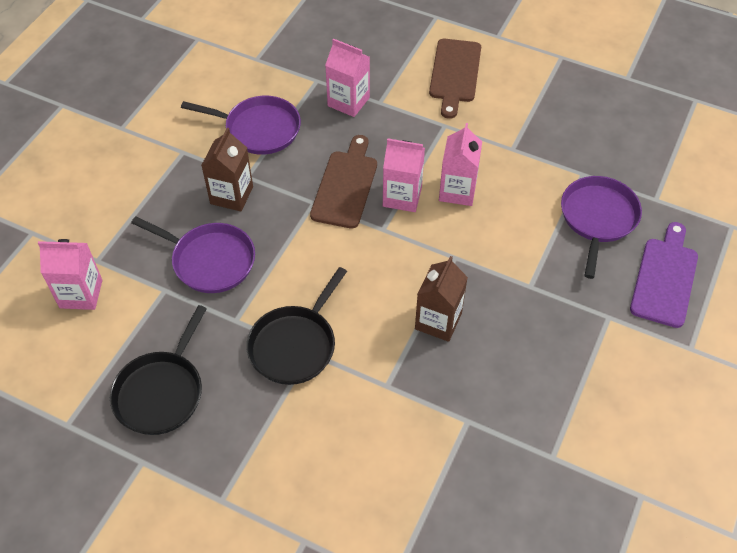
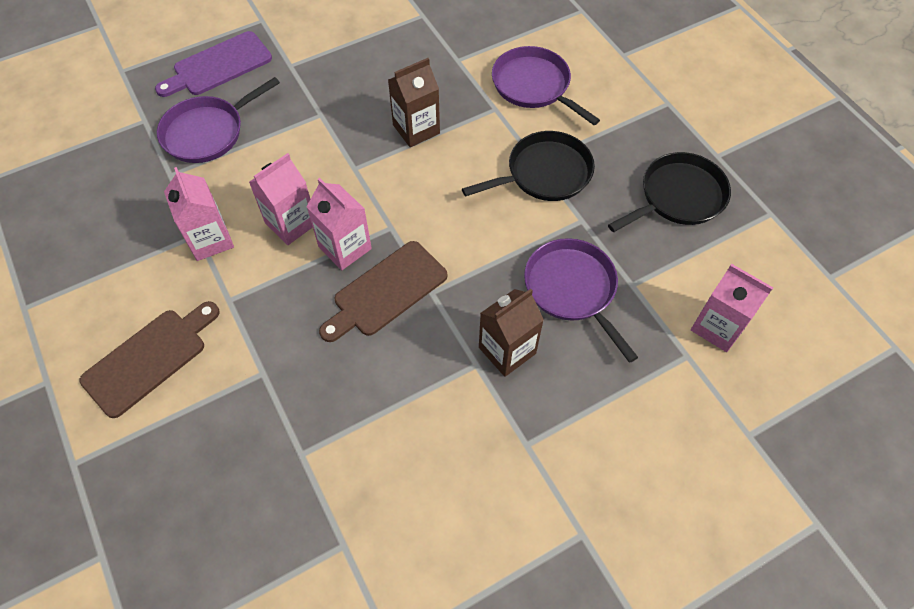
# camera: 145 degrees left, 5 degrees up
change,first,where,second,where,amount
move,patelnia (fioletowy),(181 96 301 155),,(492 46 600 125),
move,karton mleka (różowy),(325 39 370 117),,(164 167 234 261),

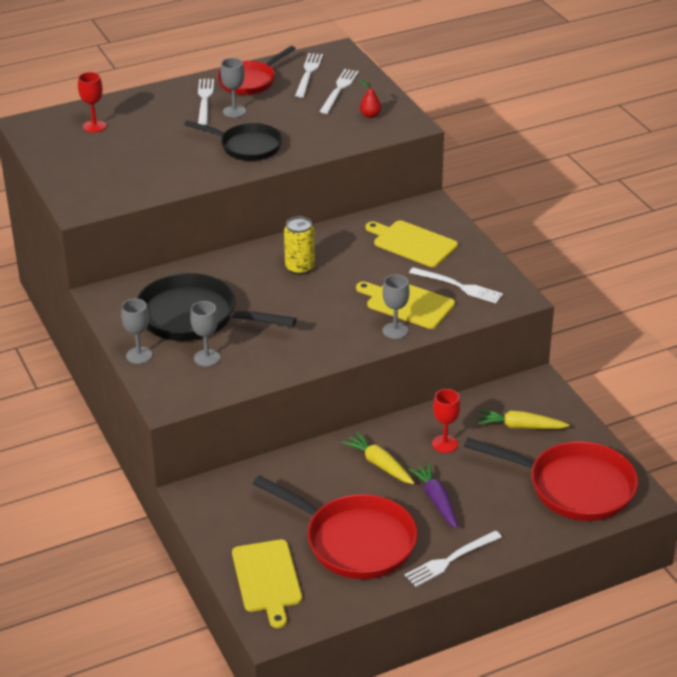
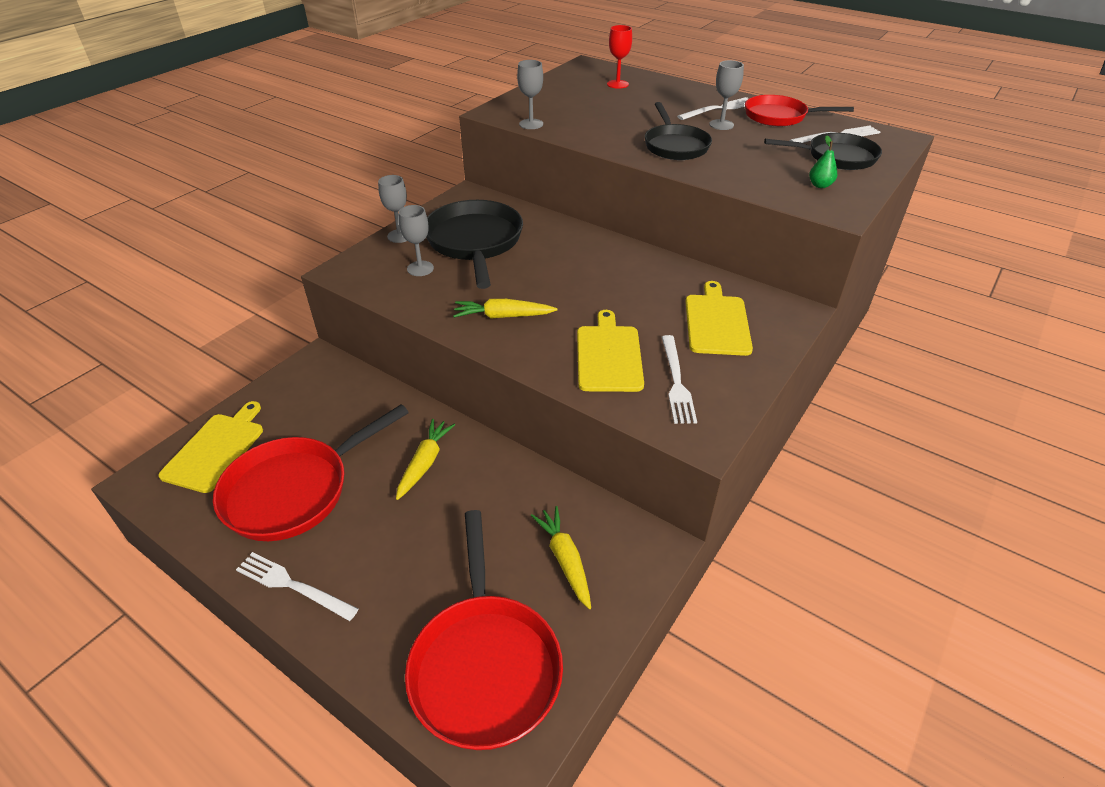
# camera: 60 degrees right, 5 degrees up
change,first,where,second,where,amount
delete,puszka (żółty),(284 217 315 275),,,
delete,marchewka (fioletowy),(408 462 458 529),,,
delete,kielich (czerwony),(432 389 460 453),,,
insert,,,marchewka (żółty),(453 299 557 319),
move,kielich (szary),(383 274 409 339),,(517 60 543 129),
replace,widelec (biały),(319 69 359 114),patelnia (czarny),(764 133 882 170),
recolor,gruszka (czerwony),(360 80 381 118),gruszka (zielony),(809 136 837 188),
rotate,deska do krojenia (żółty),(232 540 302 628),,(158 401 263 493),150 degrees clockwise
rotate,patelnia (czerwony),(253 475 418 579),,(213 404 409 541),45 degrees clockwise

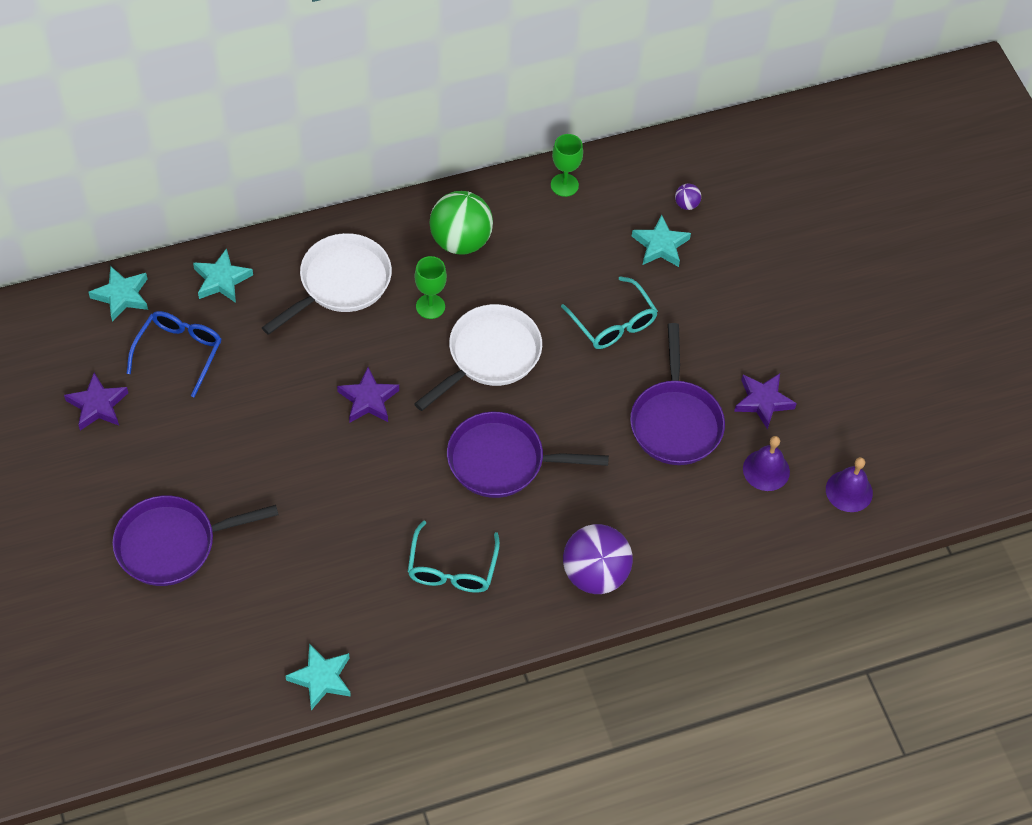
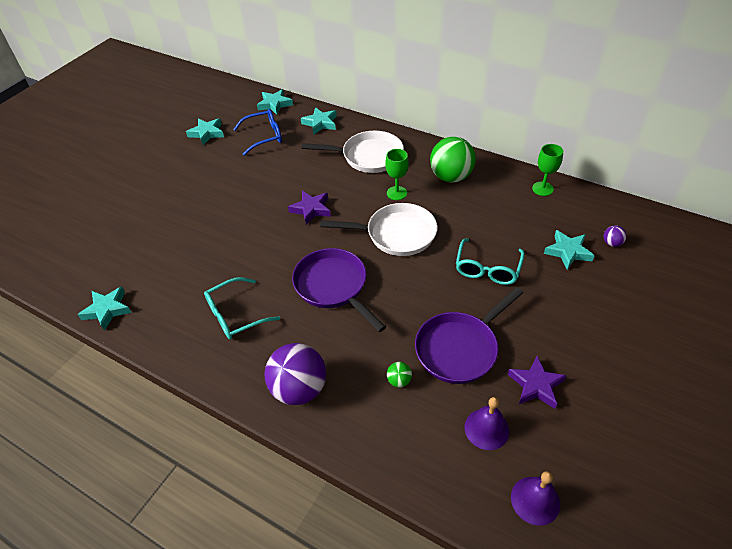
# camera: 55 degrees right, 10 degrees down
change,first,where,second,where,amount
delete,patelnia (fioletowy),(112 495 279 586),,,
insert,,,piłka (zielony),(387 362 412 387),
recolor,gwiazda (fioletowy),(64 373 128 430),gwiazda (turkusowy),(186 118 224 145),

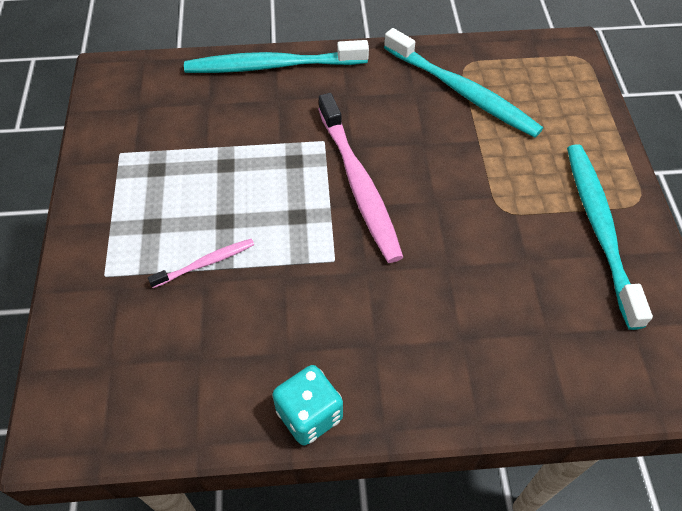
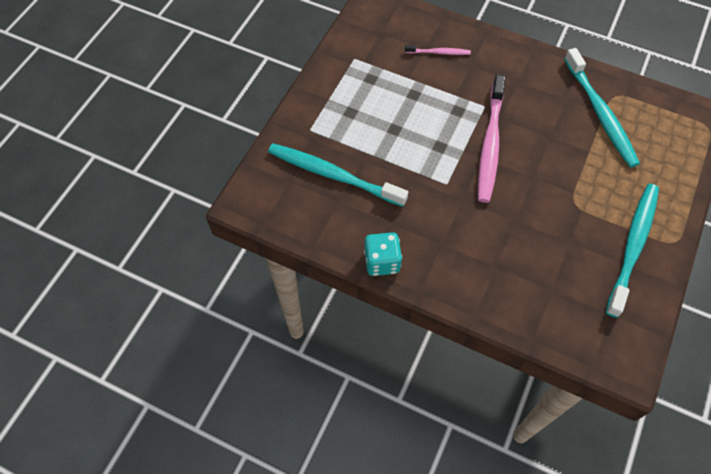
# camera: 30 degrees right, 5 degrees up
change,first,where,second,where,amount
move,szczoteczka do zębów (różowy),(148 239 254 288),,(405 45 471 55),
move,szczoteczka do zębów (turkusowy),(184 40 369 73),,(268 143 408 207),

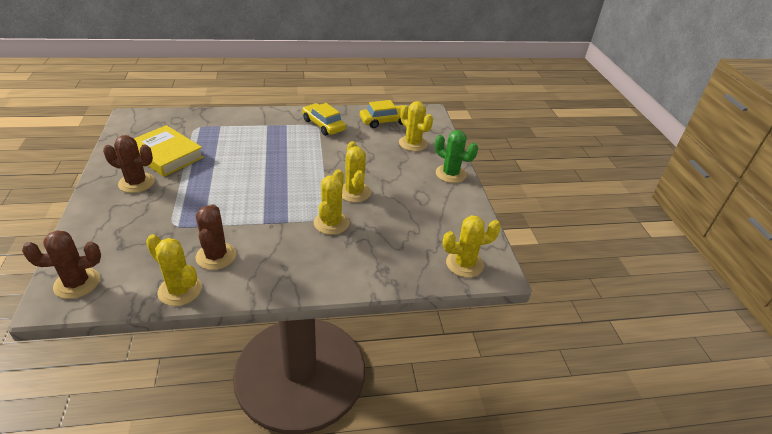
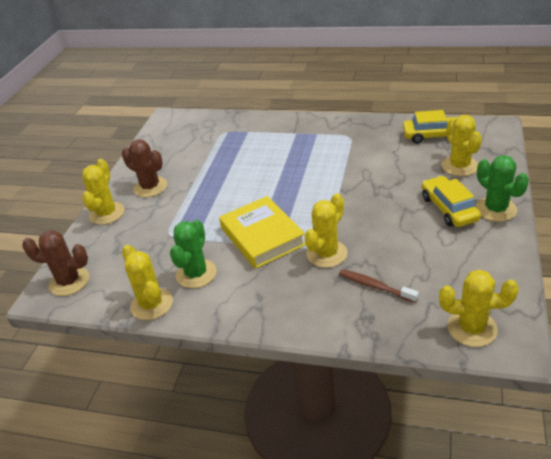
# camera: 30 degrees right, 0 degrees up
change,first,where,second,where,amount
insert,,,szczoteczka do zębów (brązowy),(339 269 419 303),
move,książka (żółty),(134 125 204 177),,(219 196 306 269),
move,samochód (żółty),(302 103 346 136),,(422 176 481 227),
move,kaktus (żółty),(342 141 371 202),,(82 159 125 225),
recolor,kaktus (brązowy),(196 205 236 270),kaktus (zielony),(170 220 217 288),

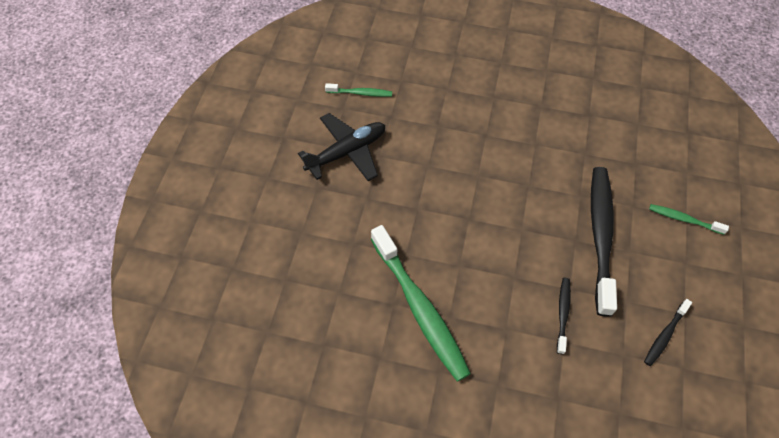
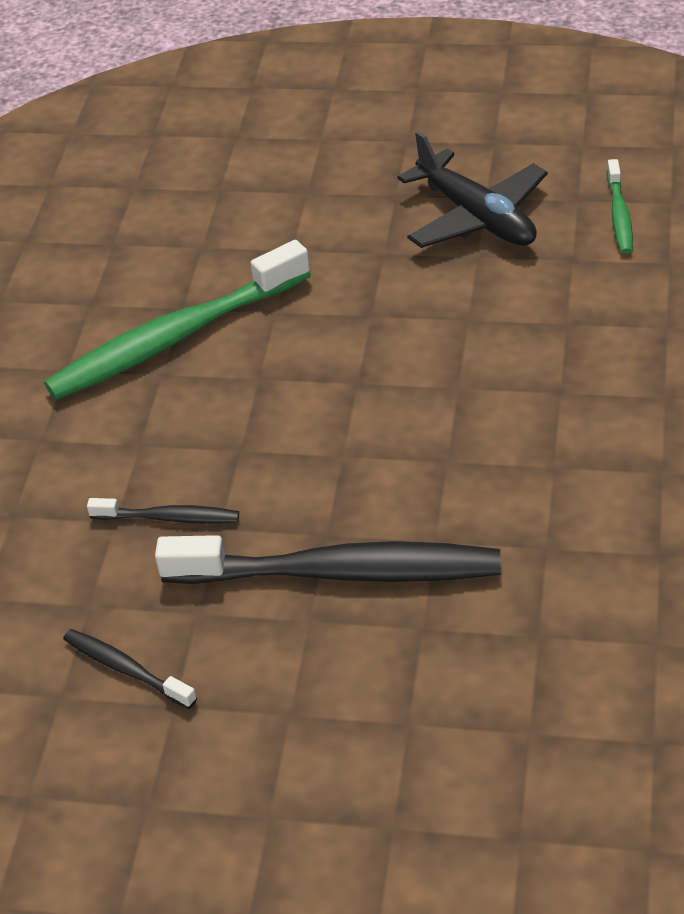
# camera: 90 degrees right, 15 degrees down
change,first,where,second,where,amount
delete,szczoteczka do zębów (zielony),(649 204 729 235),,,

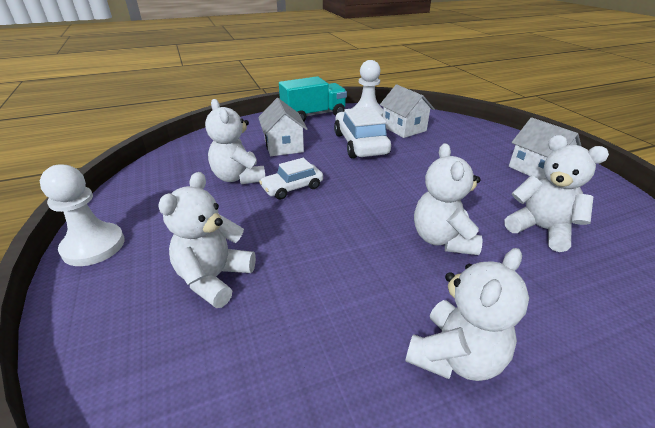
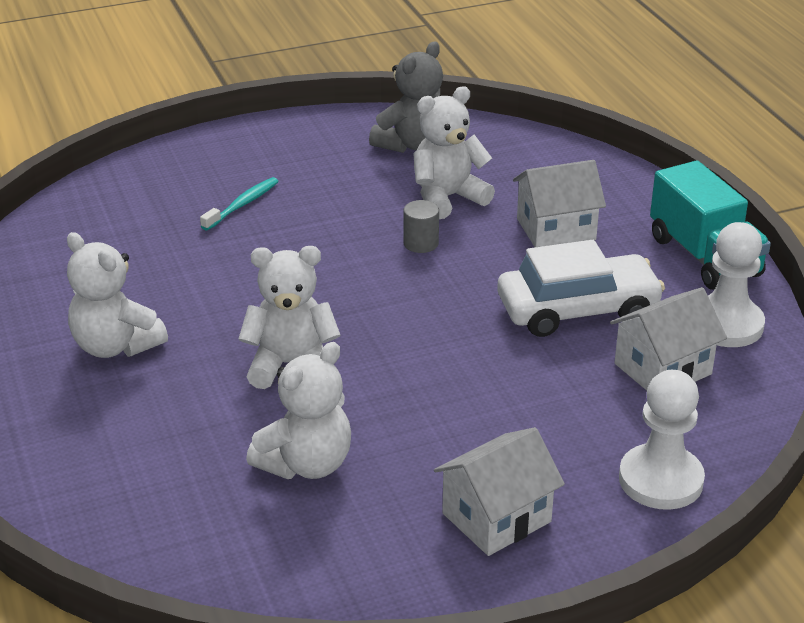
# camera: 90 degrees right, 0 degrees up
change,first,where,second,where,amount
insert,,,miś (szary),(369 41 443 153),
move,pionek (biały),(40 164 125 266),,(619 370 705 510),
replace,miś (biały),(158 172 256 308),szczoteczka do zębów (turkusowy),(200 177 279 231),
replace,samochód (biały),(259 158 323 200),walec (szary),(403 200 439 253),

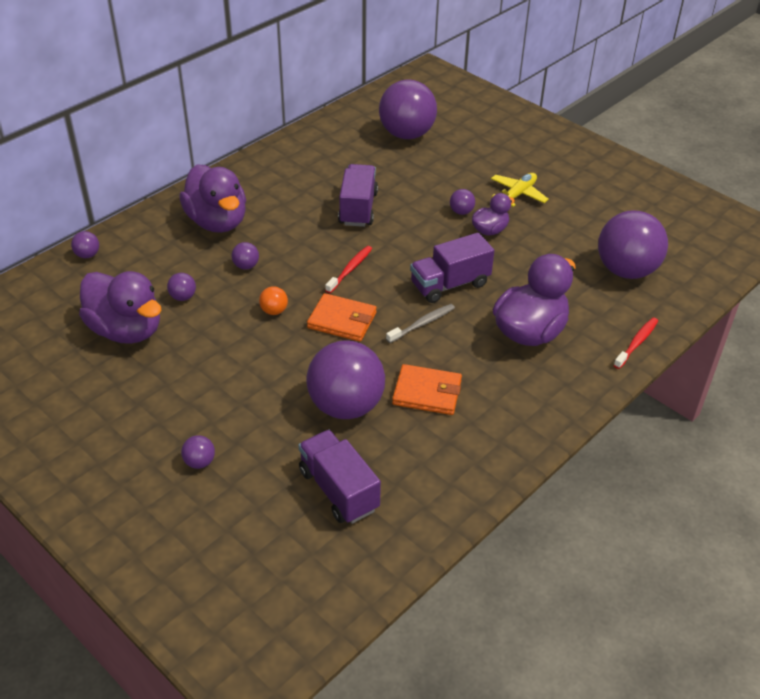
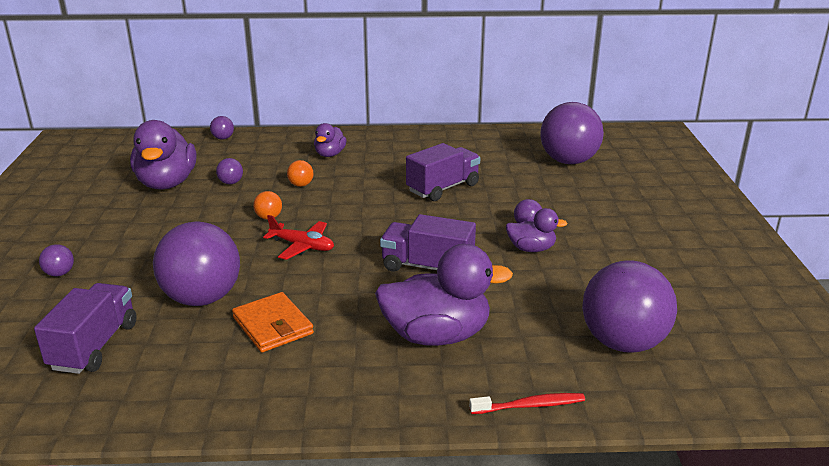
# camera: 45 degrees right, 15 degrees down
change,first,where,second,where,amount
delete,szczoteczka do zębów (czerwony),(325 246 372 293),,,
delete,szczoteczka do zębów (szary),(386 304 455 343),,,
delete,samolot (żółty),(491 173 549 207),,,
replace,portfel (pomarańczowy),(307 293 377 342),samolot (czerwony),(263 215 334 260),
recolor,piłka (fioletowy),(232 242 259 270),piłka (pomarańczowy),(287 160 314 187),
resize,kaczka (fioletowy),(179 164 246 233),,(314 123 347 157),x0.53

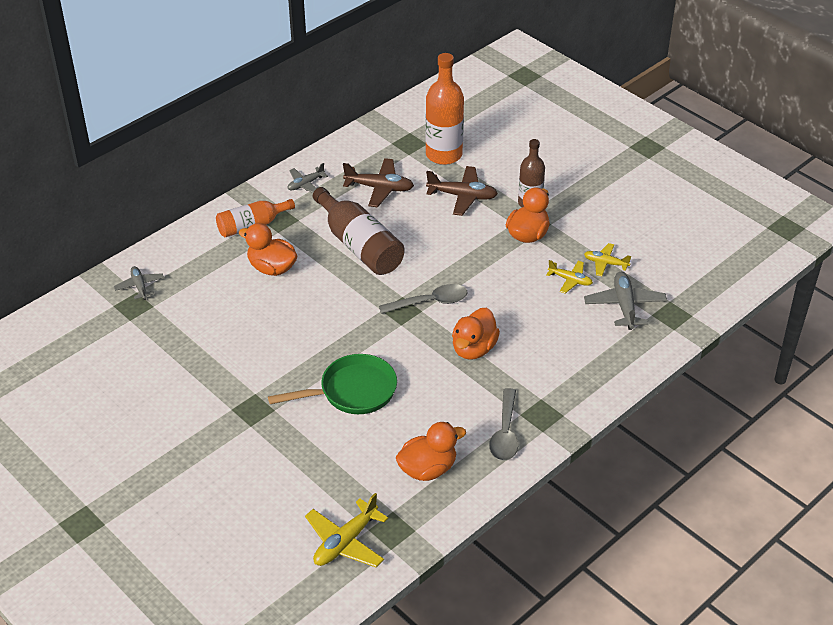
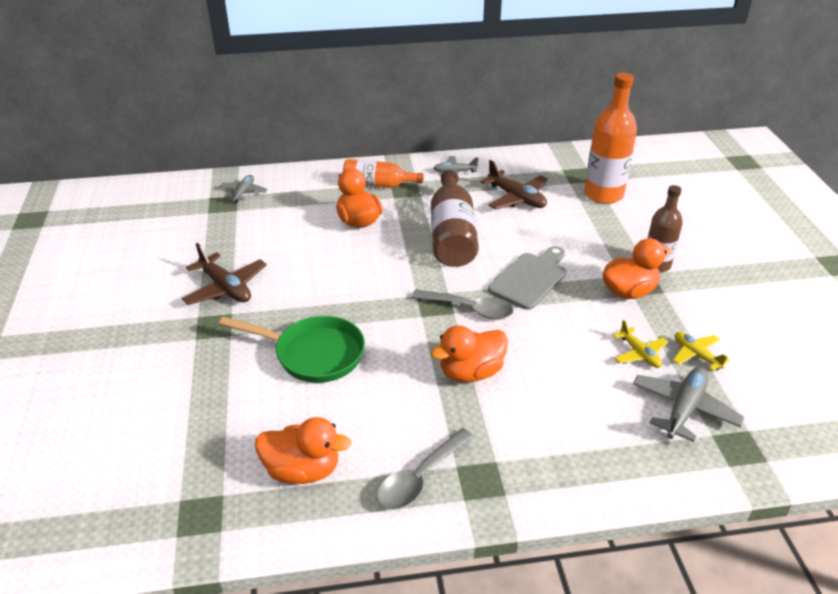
# camera: 35 degrees right, 5 degrees down
change,first,where,second,where,amount
delete,samolot (żółty),(305 493 388 567),,,
insert,,,deska do krojenia (szary),(488 246 566 310),
move,samolot (brązowy),(426 166 498 216),,(182 243 267 305),

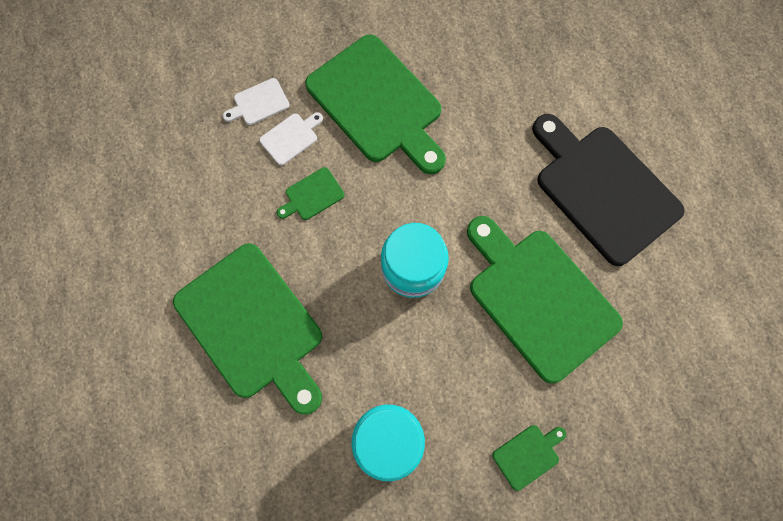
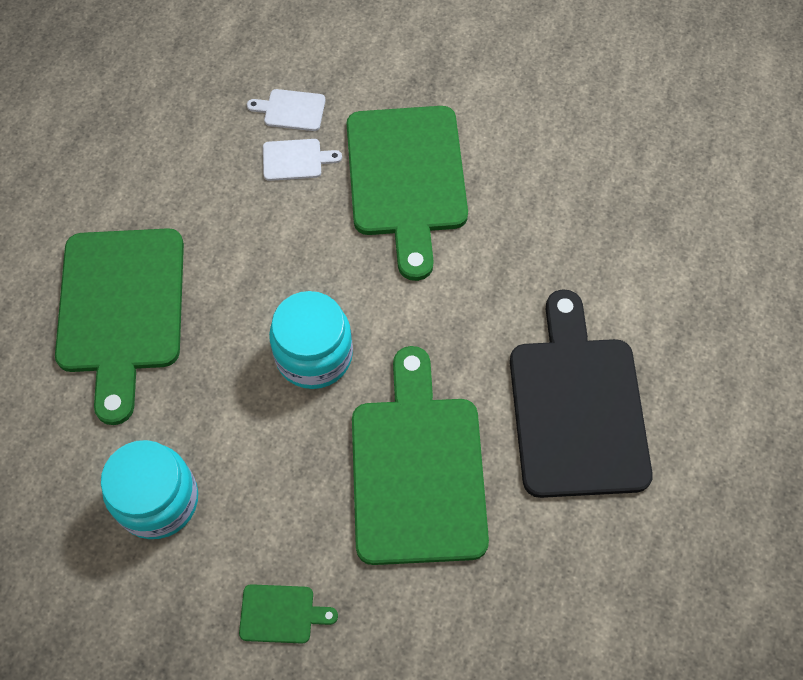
# camera: 35 degrees right, 10 degrees down
change,first,where,second,where,amount
delete,deska do krojenia (zielony),(277 167 345 220),,,

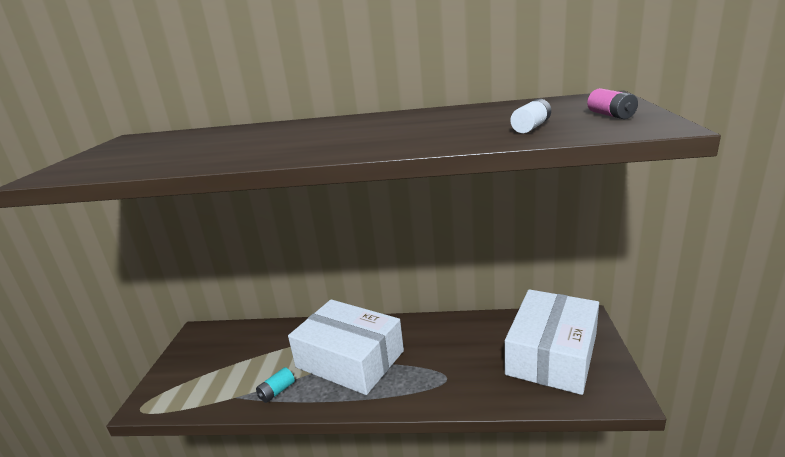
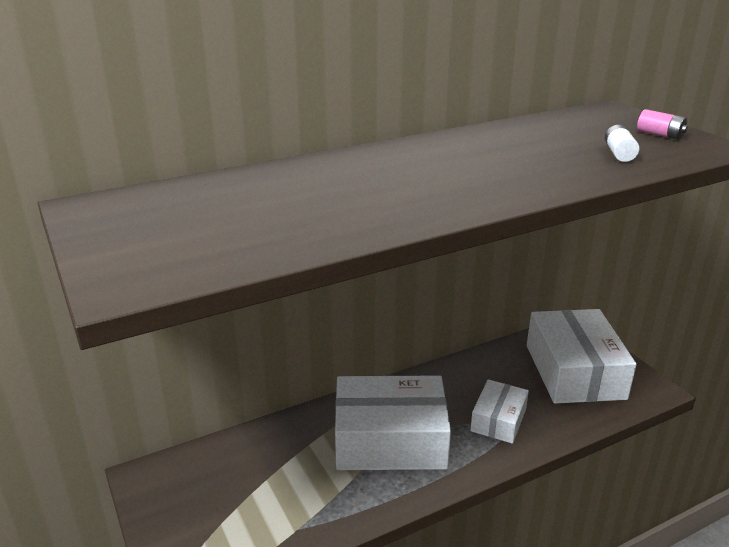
# camera: 35 degrees left, 5 degrees up
change,first,where,second,where,amount
delete,bateria (turkusowy),(256 367 295 403),,,
insert,,,pudełko (biały),(470 379 529 444),

